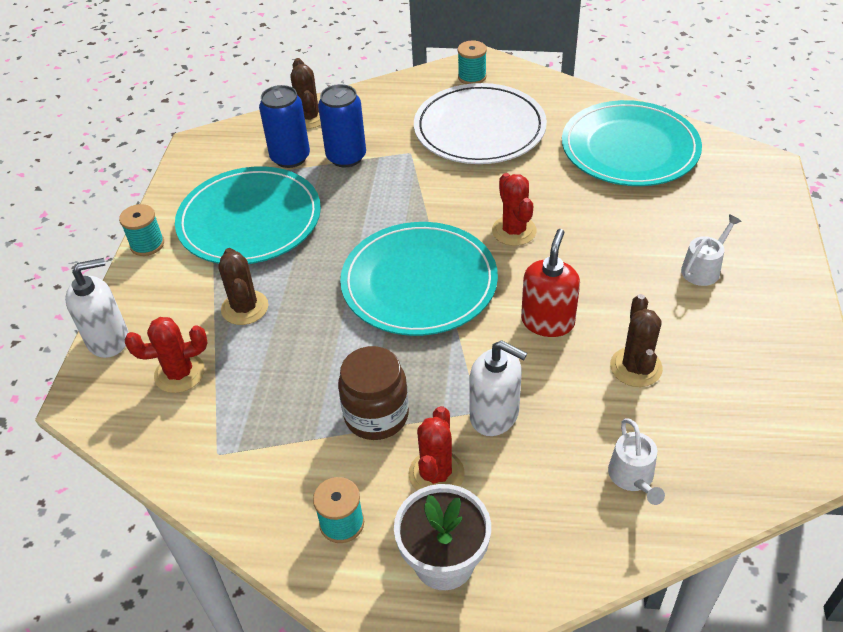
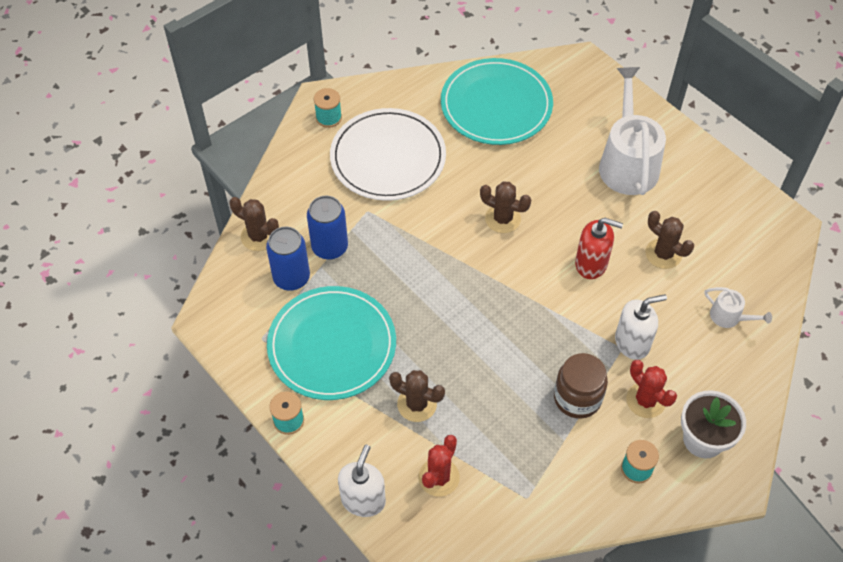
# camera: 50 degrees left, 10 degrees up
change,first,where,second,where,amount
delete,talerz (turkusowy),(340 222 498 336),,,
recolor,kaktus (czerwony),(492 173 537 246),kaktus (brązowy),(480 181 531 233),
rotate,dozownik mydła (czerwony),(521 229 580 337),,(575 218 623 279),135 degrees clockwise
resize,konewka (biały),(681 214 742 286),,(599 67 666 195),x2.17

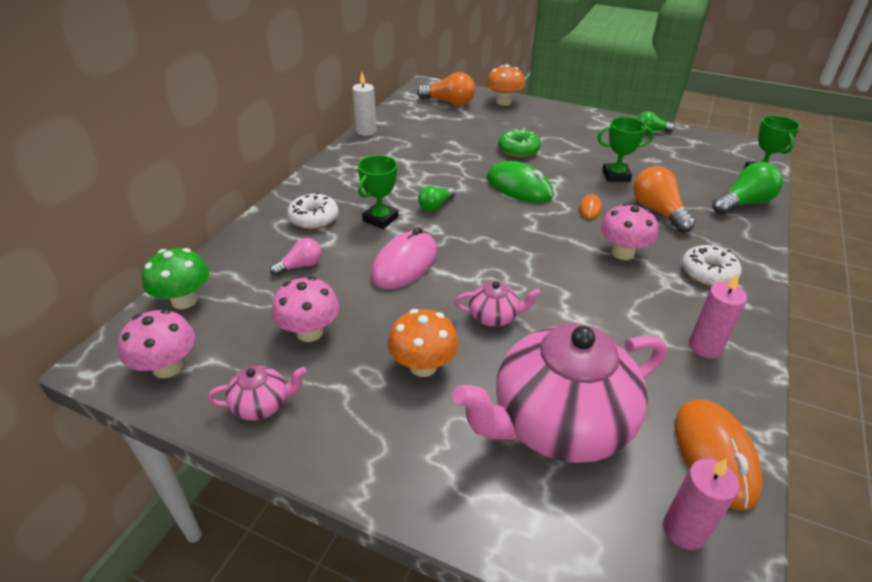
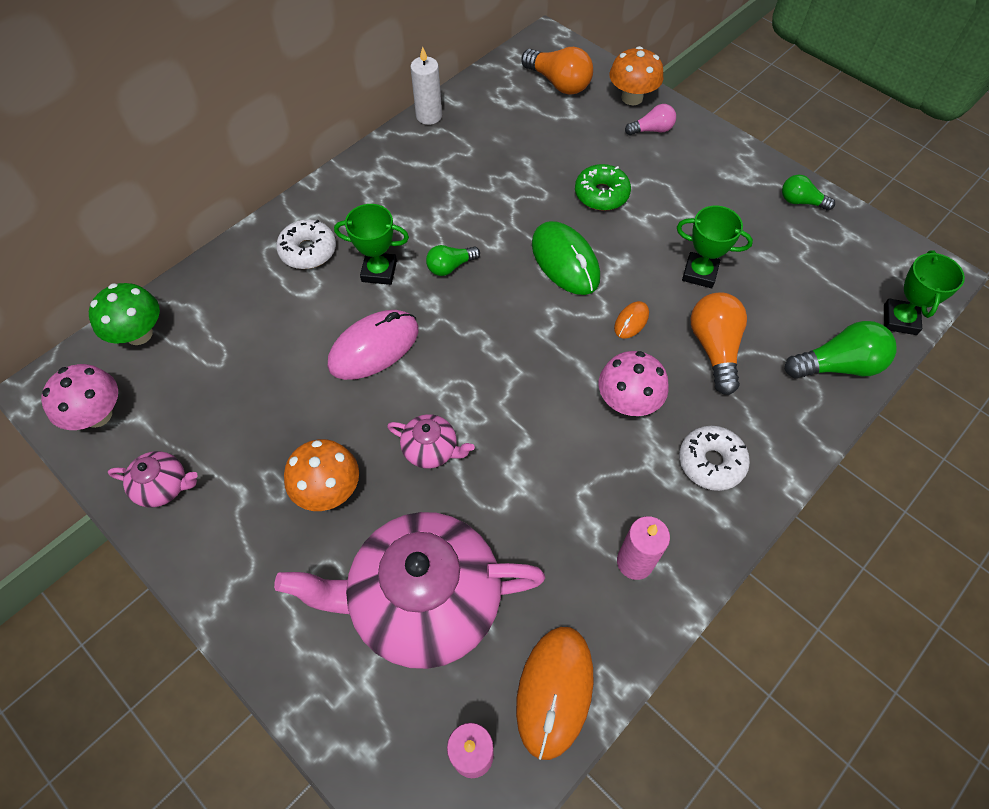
# camera: 20 degrees right, 20 degrees up
change,first,where,second,where,amount
delete,grzyb (różowy),(272 276 340 342),,,
move,żarówka (różowy),(270 238 321 276),,(625 104 676 135),
rotate,puchar (zielony),(357 155 398 229),,(334 204 409 285),45 degrees clockwise

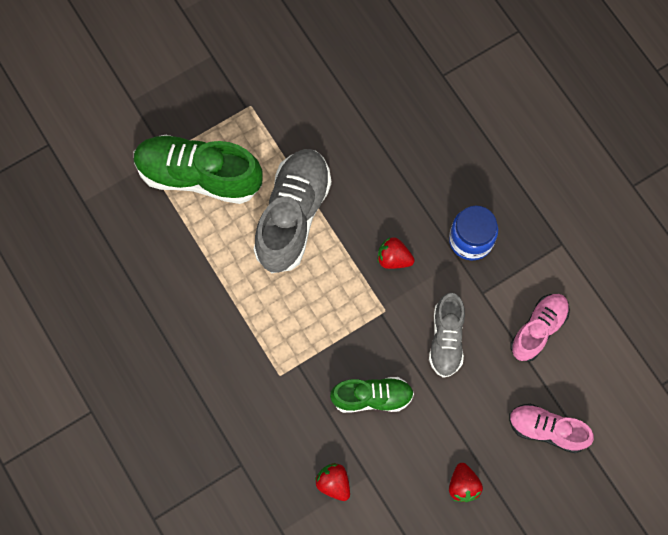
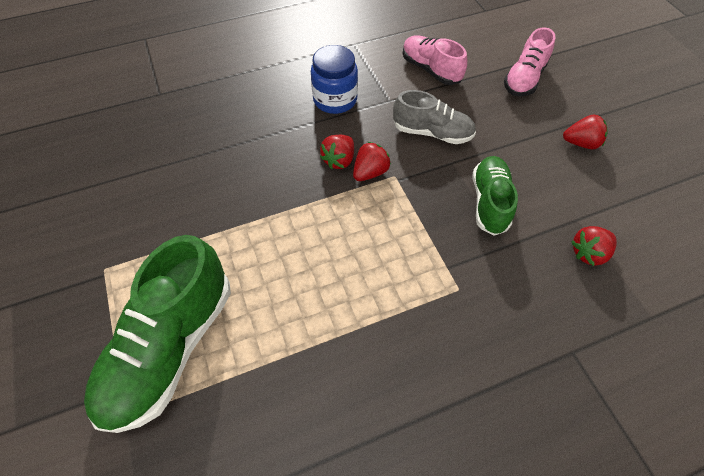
# camera: 80 degrees left, 15 degrees down
change,first,where,second,where,amount
delete,but (szary),(254 149 332 273),,,
insert,,,truskawka (czerwony),(353 142 391 181),

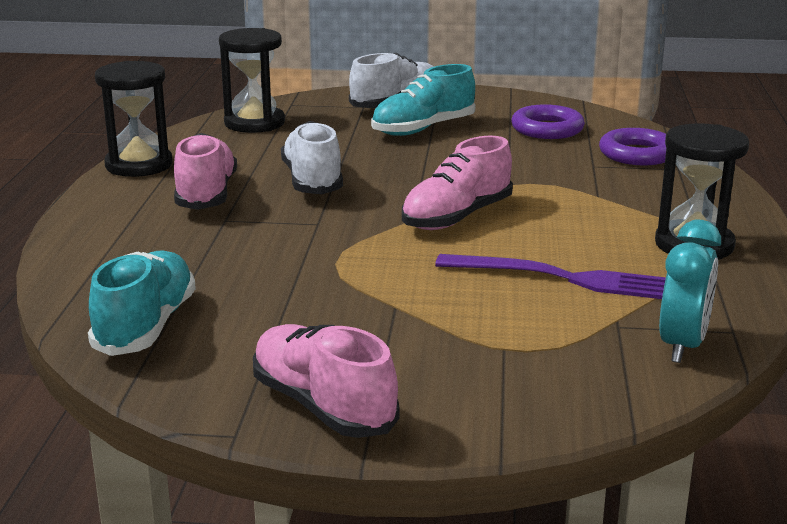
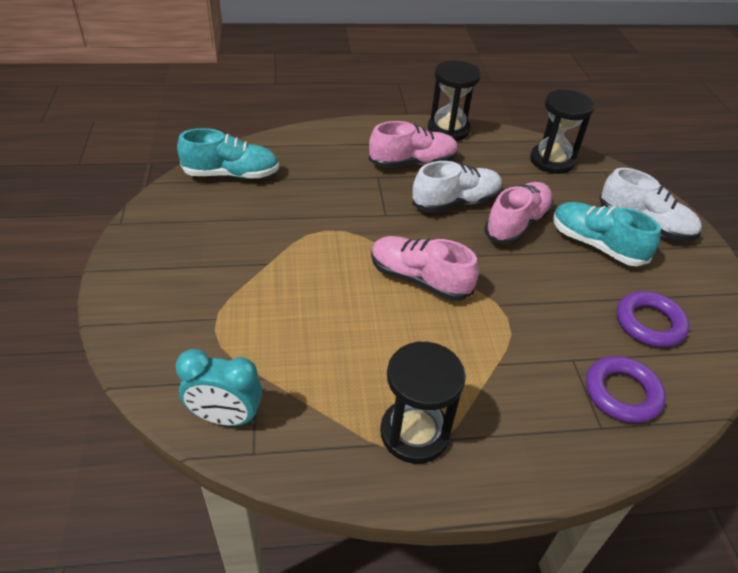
# camera: 75 degrees right, 20 degrees up
change,first,where,second,where,amount
delete,widelec (fioletowy),(435 254 666 299),,,
move,but (różowy),(253 324 400 438),,(484 182 553 245),

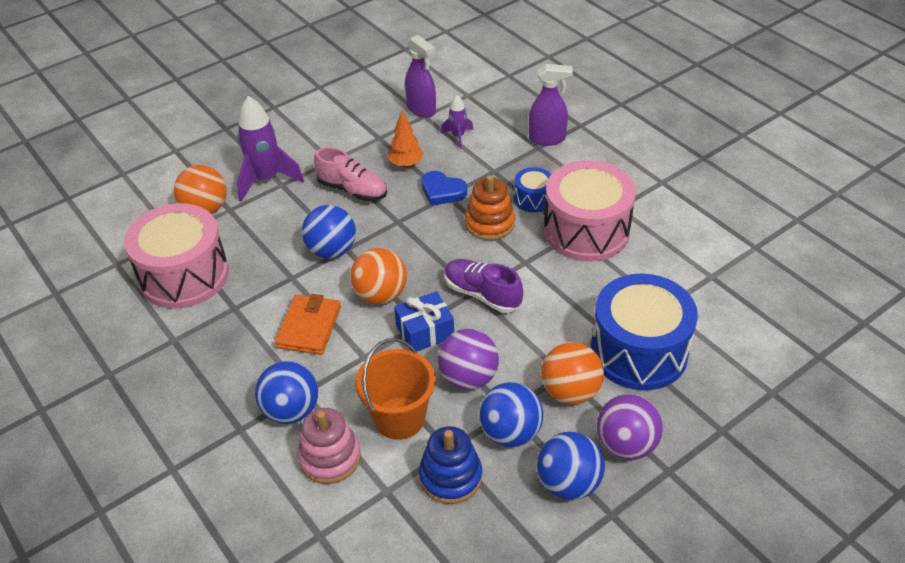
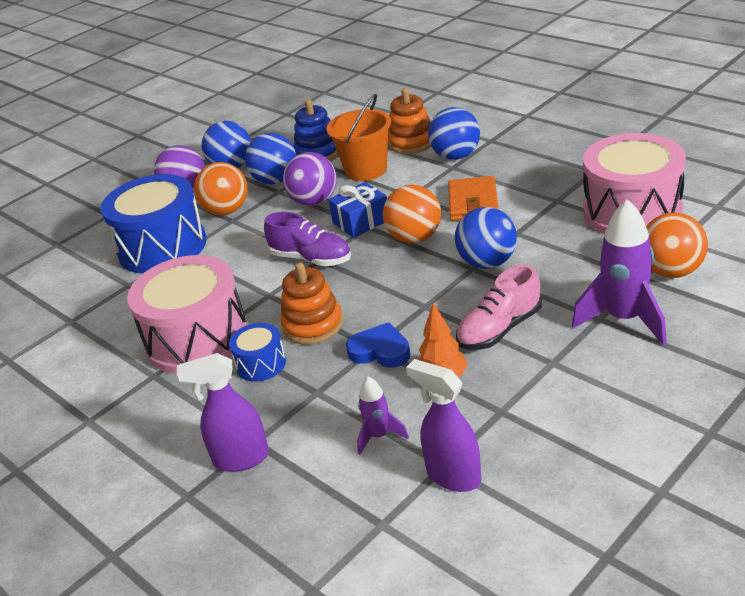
# camera: 175 degrees right, 10 degrees down
change,first,where,second,where,amount
recolor,zabawka nakładanka (różowy),(297 408 361 484),zabawka nakładanka (pomarańczowy),(388 88 431 154),
rotate,but (różowy),(314 147 387 201),,(456 265 542 350),60 degrees counterclockwise

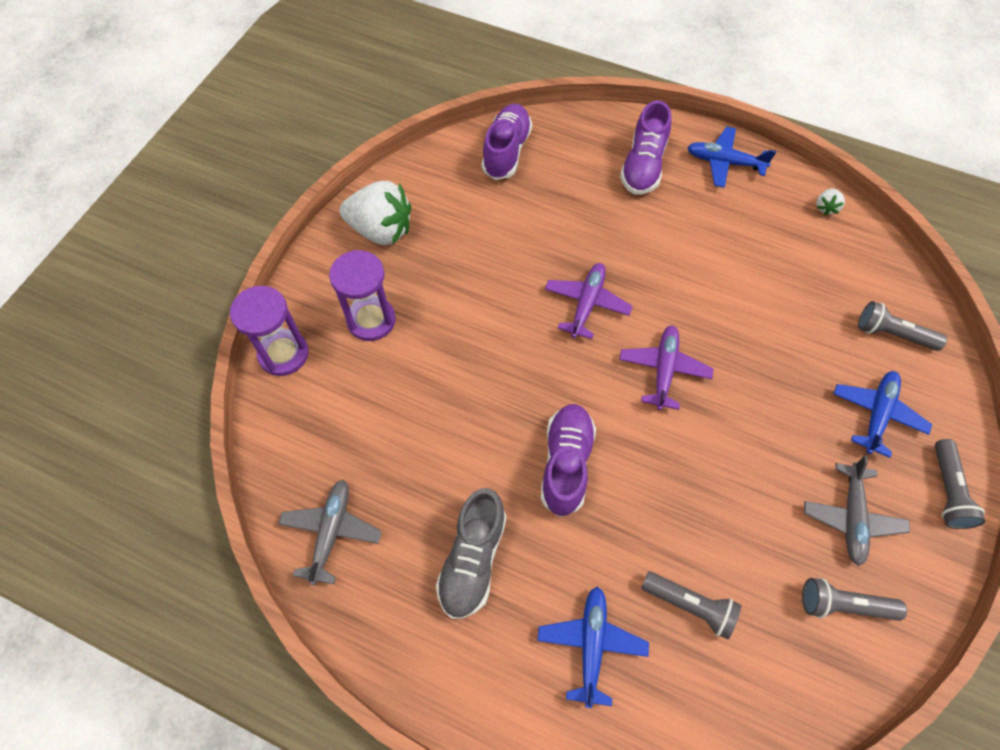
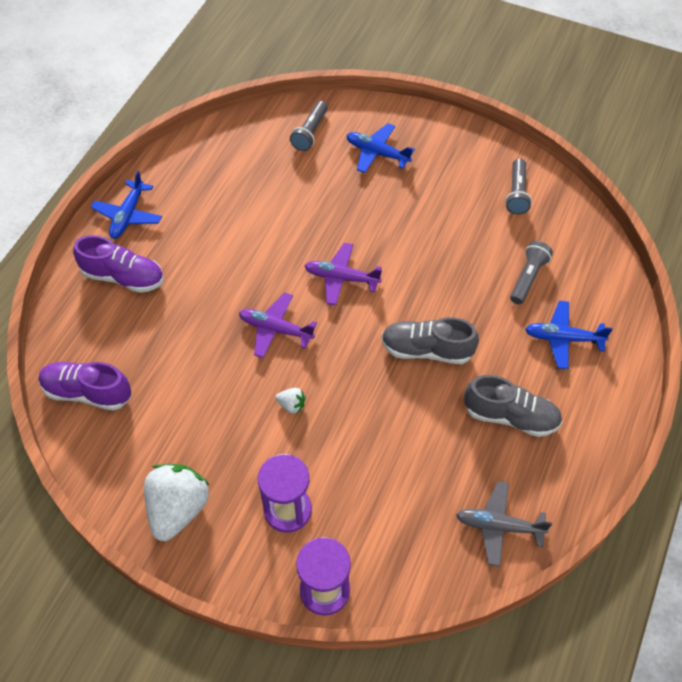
# camera: 90 degrees left, 5 degrees down
change,first,where,second,where,amount
delete,samolot (szary),(804 456 910 566),,,
delete,latarka (szary),(935 439 986 529),,,
move,truskawka (biały),(816 188 845 215),,(276 388 306 414),
recolor,but (fioletowy),(541 404 596 517),but (szary),(381 317 479 364),

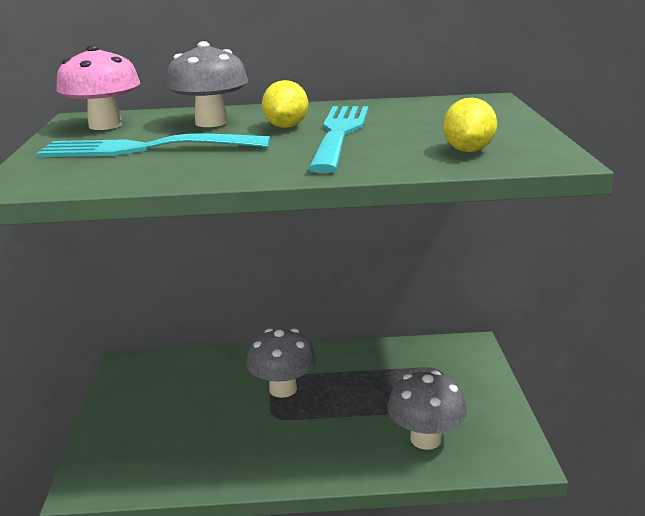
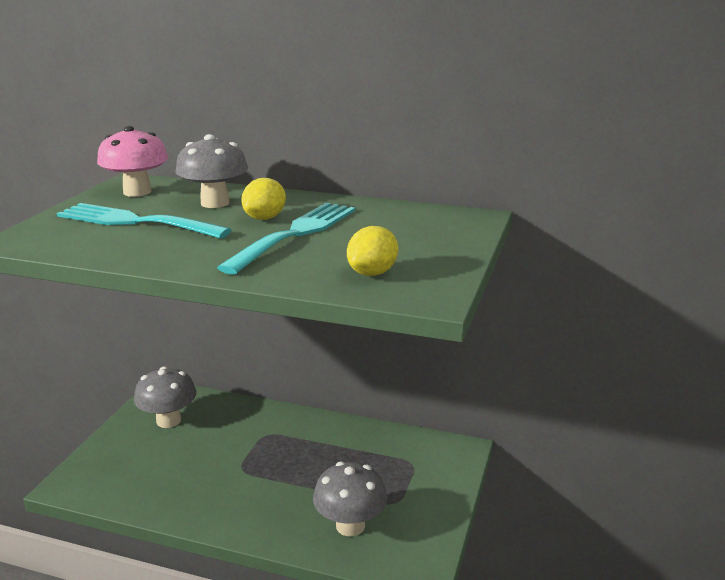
# camera: 20 degrees right, 0 degrees up
change,first,where,second,where,amount
move,grzyb (szary),(246 328 316 398),,(134 366 197 428),

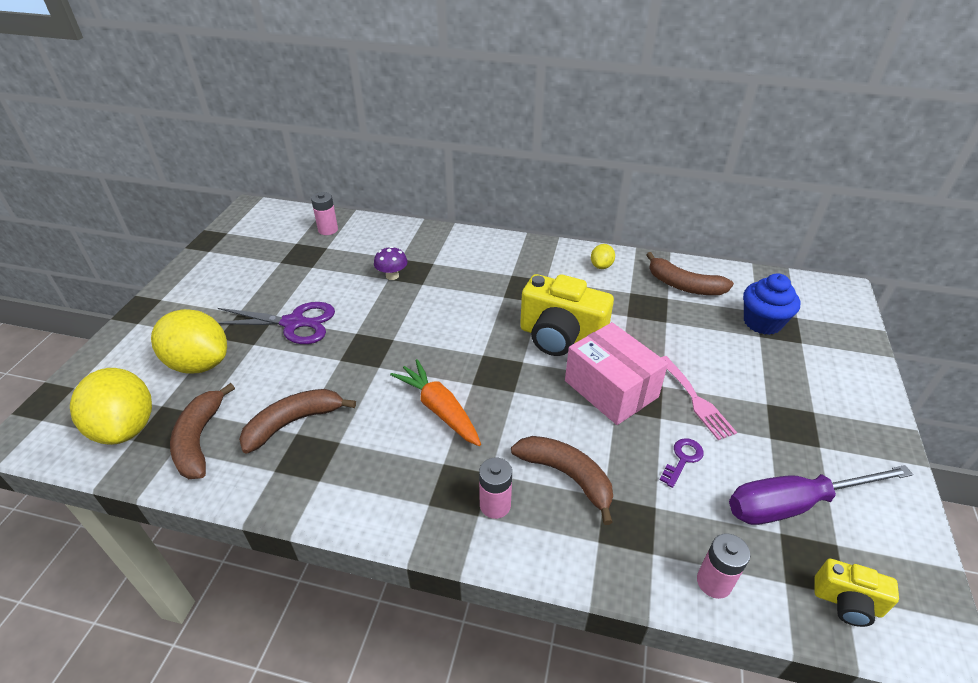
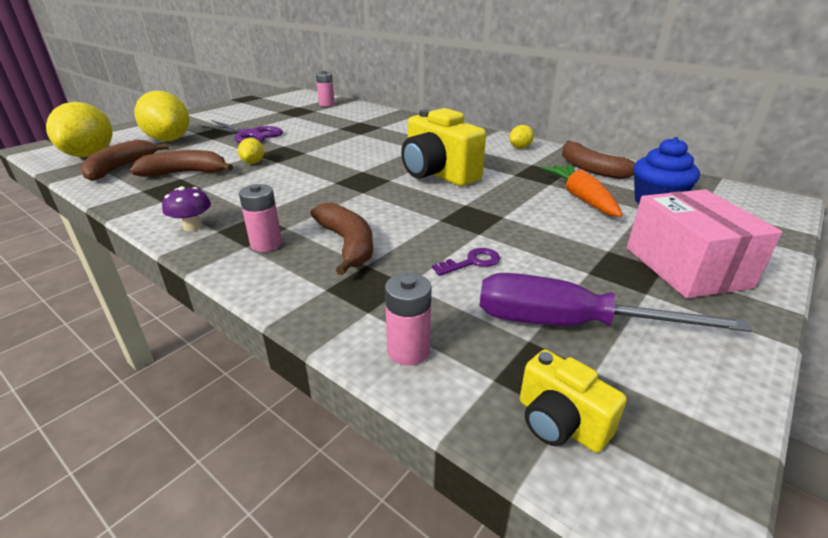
# camera: 25 degrees right, 10 degrees down
change,first,where,second,where,amount
delete,widelec (różowy),(661 356 737 440),,,
insert,,,cytryna (żółty),(238 138 264 164),
move,grzyb (fioletowy),(374 246 408 280),,(162 186 211 231),
move,marchewka (pomarańczowy),(390 359 481 446),,(541 164 623 217),
move,pudełko (różowy),(565 322 668 425),,(627 189 782 298),

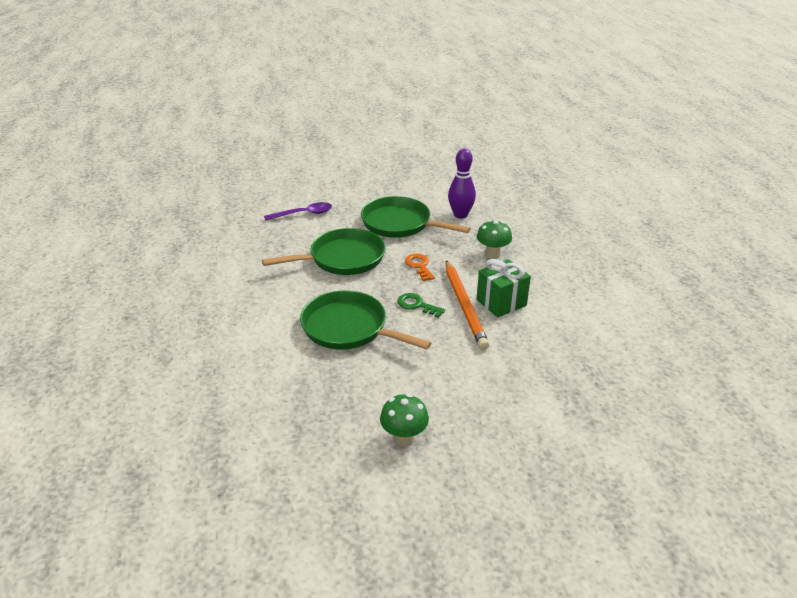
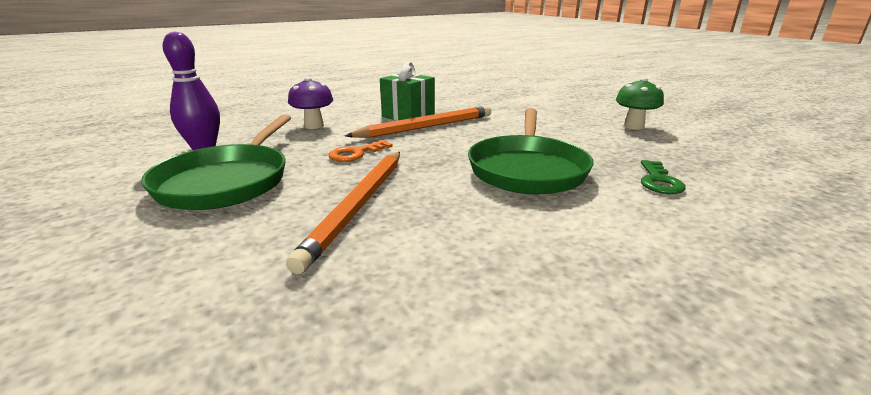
# camera: 110 degrees left, 10 degrees down
change,first,where,second,where,amount
delete,łyżka (fioletowy),(264 202 332 221),,,
move,klucz (zielony),(397 293 445 318),,(641 160 686 194),
replace,patelnia (zielony),(262 228 386 275),ołówek (pomarańczowy),(286 152 400 274),
recolor,grzyb (zielony),(477 220 512 259),grzyb (fioletowy),(288 77 333 129),

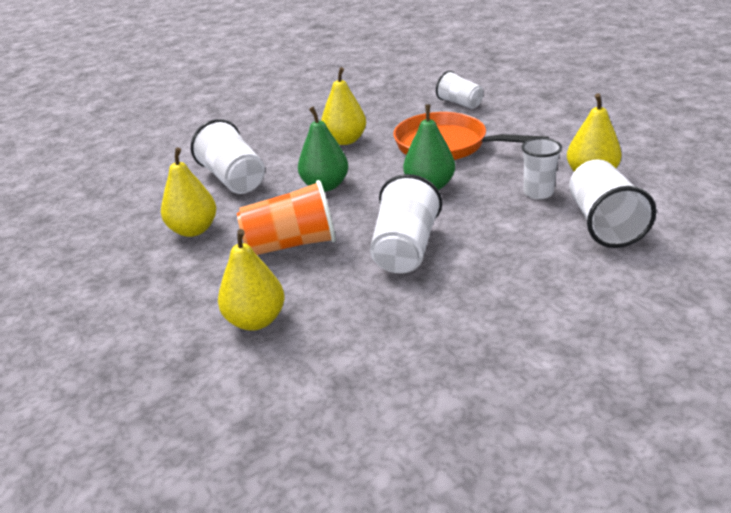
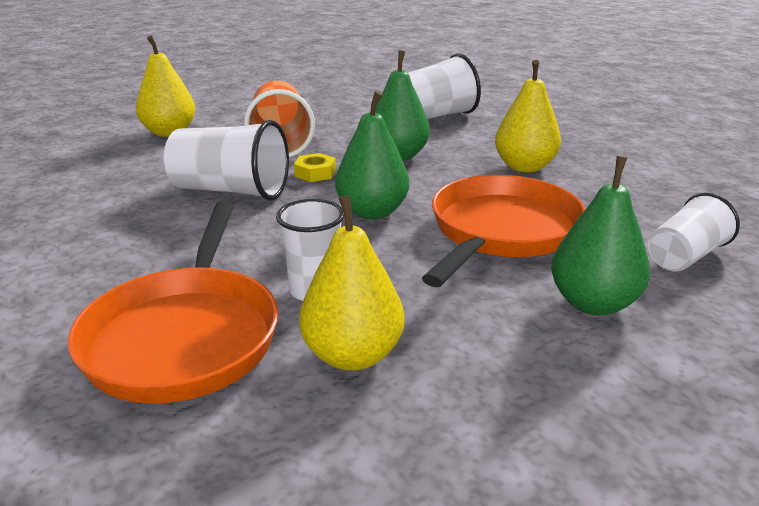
# camera: 90 degrees right, 5 degrees down
change,first,where,second,where,amount
delete,gruszka (żółty),(161 148 216 237),,,
insert,,,nakrętka (żółty),(294 153 336 182),
insert,,,gruszka (zielony),(551 156 650 315),
replace,szklanka (biały),(569 159 656 248),patelnia (pomarańczowy),(67 201 278 404),

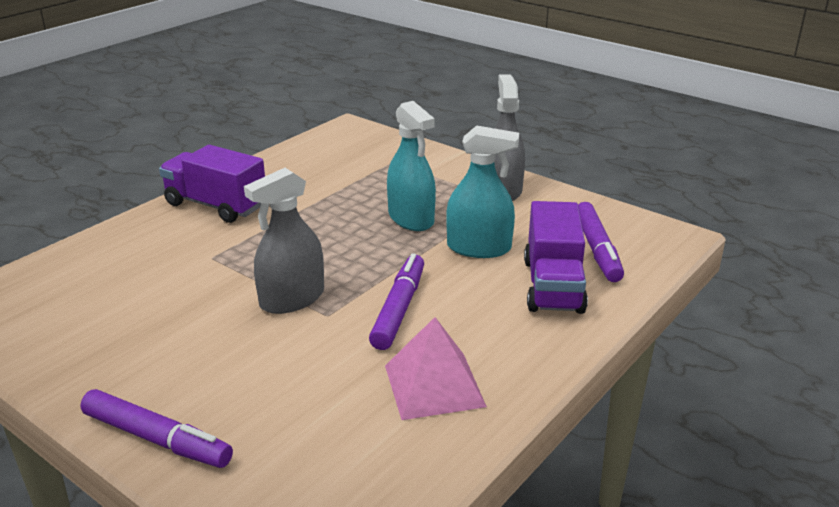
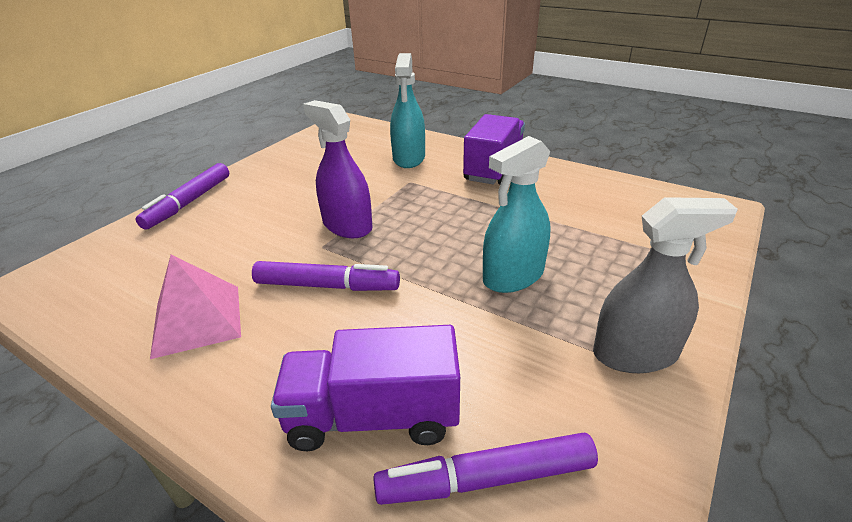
# camera: 85 degrees right, 5 degrees up
change,first,where,second,where,amount
move,spryskiwacz (turkusowy),(446 125 519 258),,(390 53 425 168),
recolor,spryskiwacz (szary),(244 168 324 314),spryskiwacz (fioletowy),(303 100 372 238),

